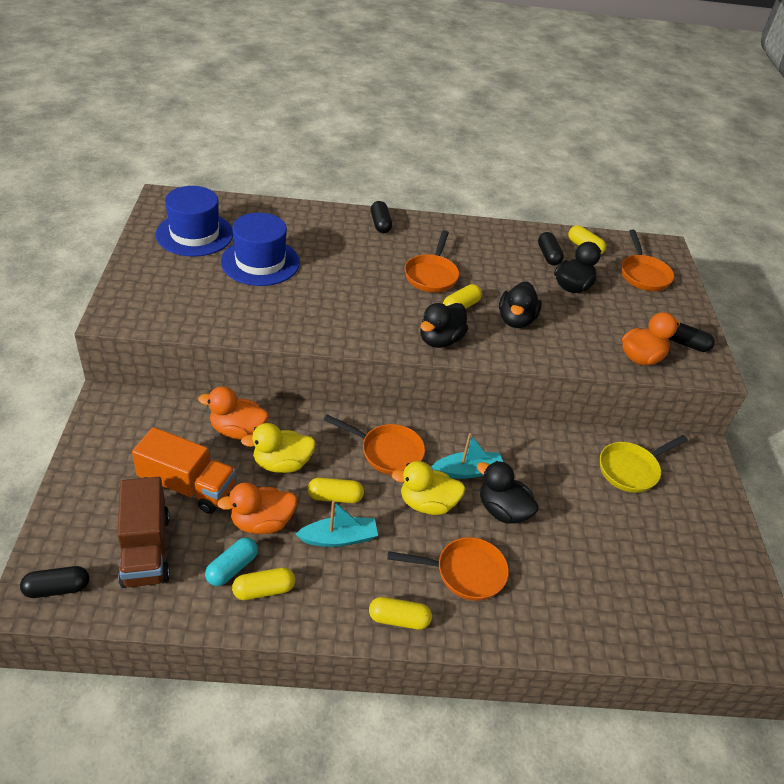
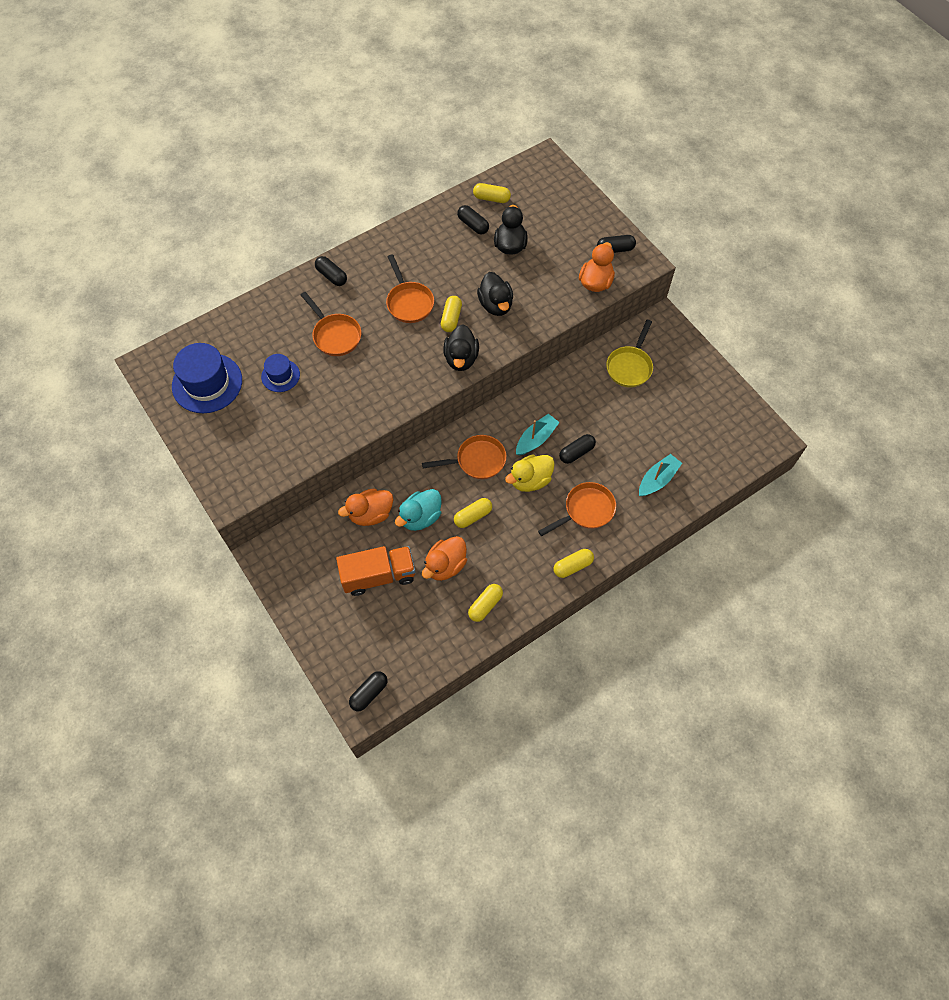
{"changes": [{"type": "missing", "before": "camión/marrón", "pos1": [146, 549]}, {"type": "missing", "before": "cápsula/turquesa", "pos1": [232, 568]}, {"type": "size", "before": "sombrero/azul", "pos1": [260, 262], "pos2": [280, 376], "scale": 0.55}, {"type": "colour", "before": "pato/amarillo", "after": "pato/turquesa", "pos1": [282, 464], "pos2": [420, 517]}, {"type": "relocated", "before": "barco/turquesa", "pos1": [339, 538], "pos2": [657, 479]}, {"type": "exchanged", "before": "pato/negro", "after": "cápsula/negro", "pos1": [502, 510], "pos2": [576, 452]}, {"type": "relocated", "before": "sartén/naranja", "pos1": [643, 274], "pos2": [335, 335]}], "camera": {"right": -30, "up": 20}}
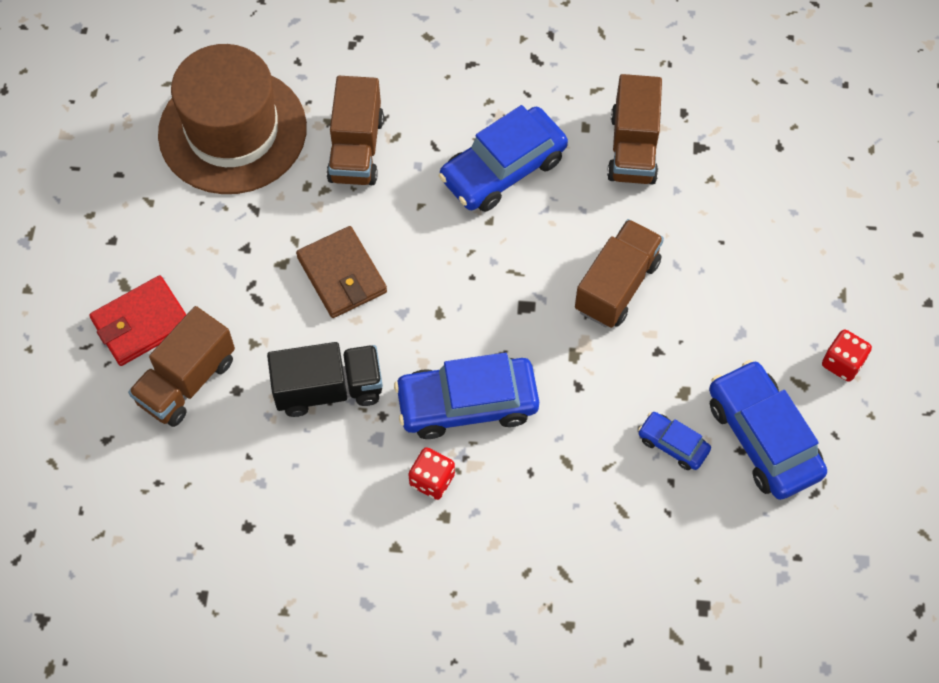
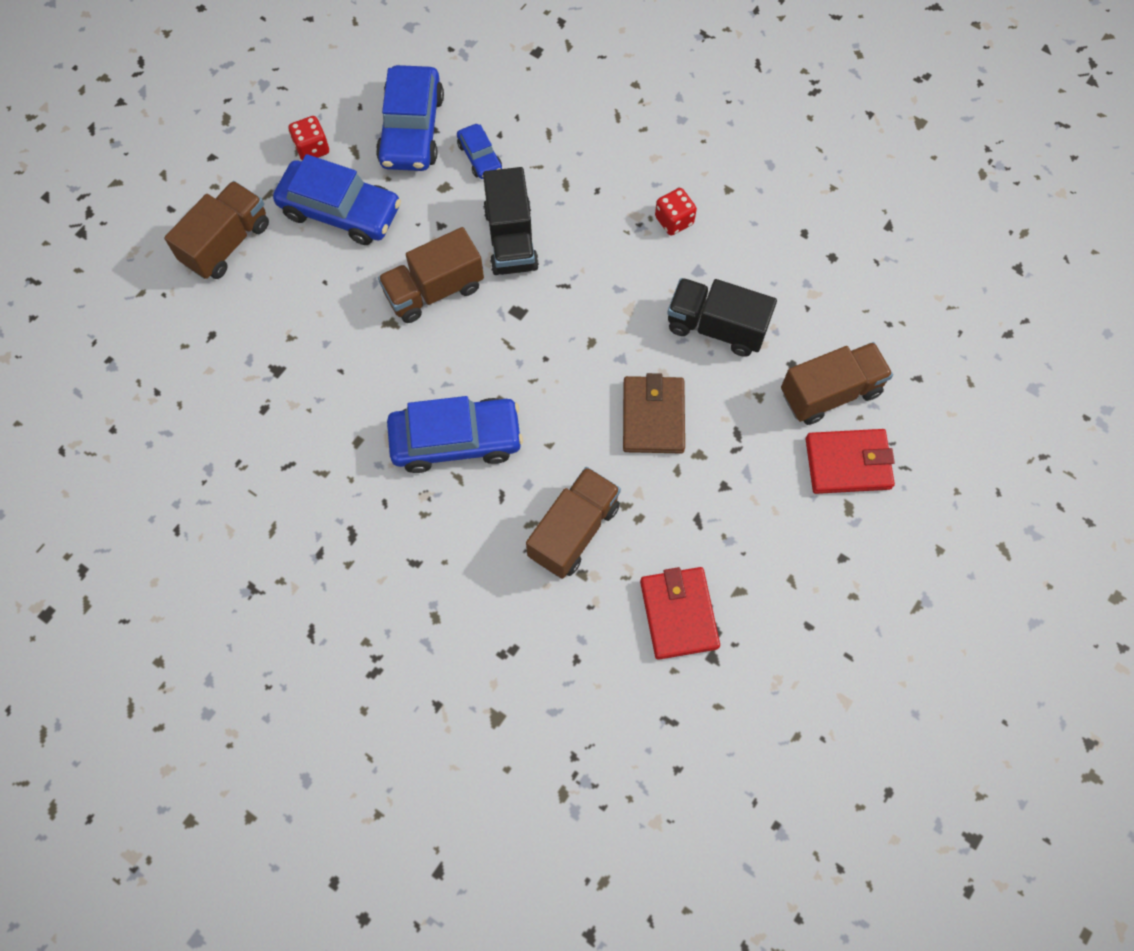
{"changes": [{"type": "exchanged", "before": "sombrero/marrón", "after": "cartera/rojo", "pos1": [232, 131], "pos2": [678, 614]}, {"type": "relocated", "before": "coche/azul", "pos1": [467, 404], "pos2": [340, 211]}, {"type": "relocated", "before": "camión/marrón", "pos1": [633, 148], "pos2": [226, 243]}, {"type": "appeared", "after": "camión/negro", "pos2": [511, 239]}], "camera": {"right": -150, "up": 5}}
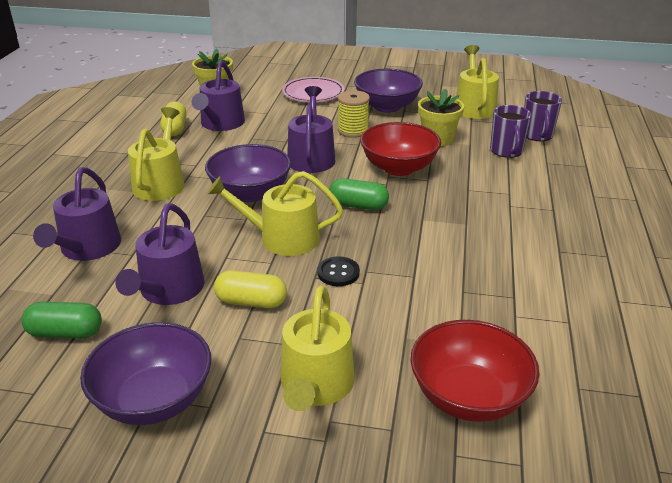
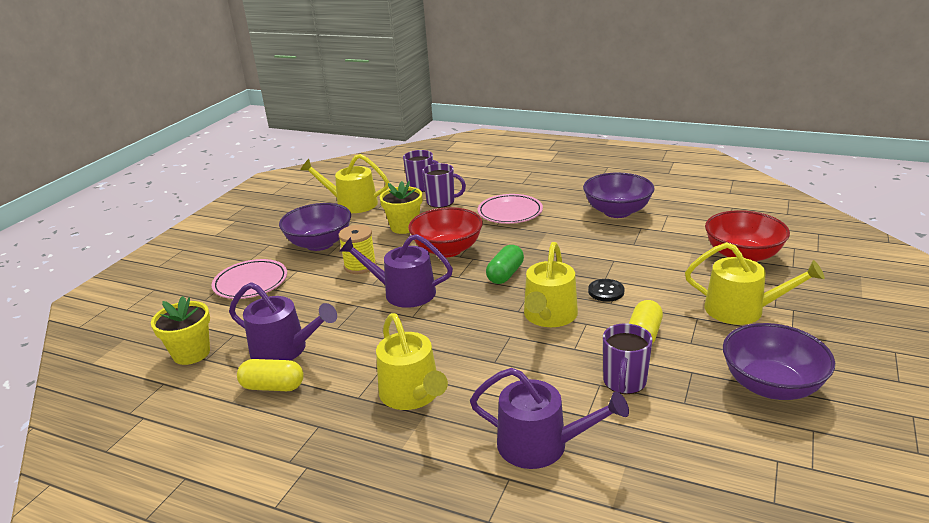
{"changes": [{"type": "missing", "before": "cápsula/verde", "pos1": [65, 333]}, {"type": "exchanged", "before": "regadera/morado", "after": "taza/morado", "pos1": [169, 290], "pos2": [624, 382]}, {"type": "spun", "before": "regadera/amarillo", "pos1": [160, 183], "pos2": [412, 394], "turn": -135}, {"type": "relocated", "before": "cuenco/morado", "pos1": [250, 193], "pos2": [617, 211]}, {"type": "appeared", "after": "plato/rosa", "pos2": [510, 212]}], "camera": {"right": -75, "up": -5}}
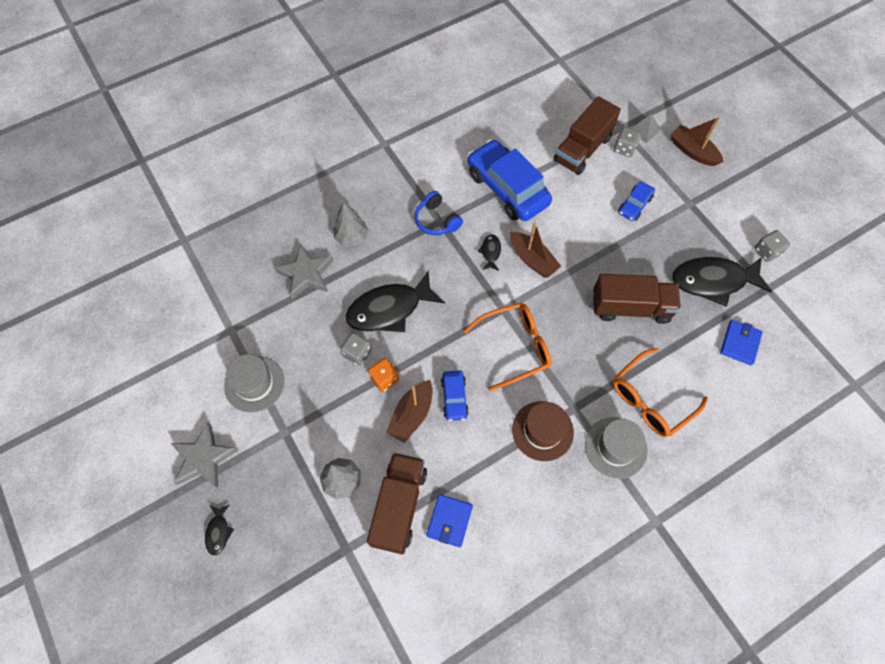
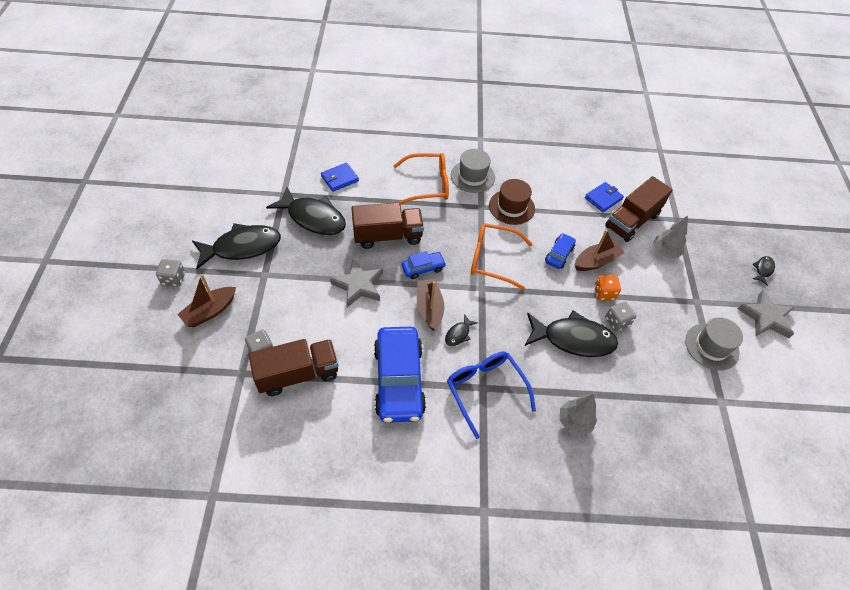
{"changes": [{"type": "relocated", "before": "estrella/gris", "pos1": [306, 274], "pos2": [358, 285]}, {"type": "exchanged", "before": "auriculares/azul", "after": "gafas/azul", "pos1": [436, 220], "pos2": [485, 390]}, {"type": "spun", "before": "camión/marrón", "pos1": [630, 307], "pos2": [387, 236], "turn": 135}, {"type": "relocated", "before": "coche/azul", "pos1": [634, 205], "pos2": [423, 268]}, {"type": "missing", "before": "pirámide/gris", "pos1": [644, 130]}, {"type": "spun", "before": "barco/marrón", "pos1": [692, 151], "pos2": [210, 311], "turn": 60}, {"type": "relocated", "before": "dado/gris", "pos1": [767, 251], "pos2": [173, 279]}, {"type": "appeared", "after": "pez/negro", "pos2": [242, 247]}], "camera": {"right": -150, "up": -10}}
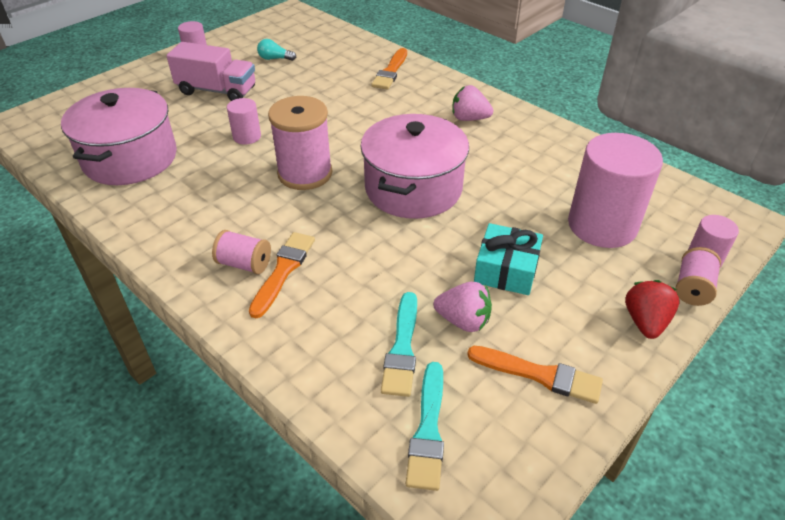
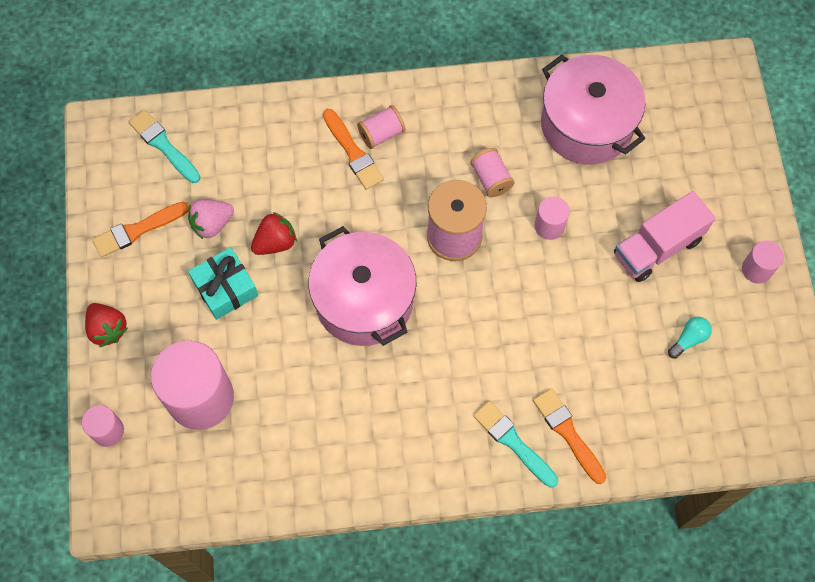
{"changes": [{"type": "relocated", "before": "pincel/turquesa", "pos1": [402, 348], "pos2": [513, 442]}, {"type": "missing", "before": "fresa/rosa", "pos1": [469, 118]}, {"type": "relocated", "before": "carrete/rosa", "pos1": [692, 288], "pos2": [491, 179]}, {"type": "appeared", "after": "fresa/rojo", "pos2": [275, 242]}], "camera": {"right": 130, "up": 25}}
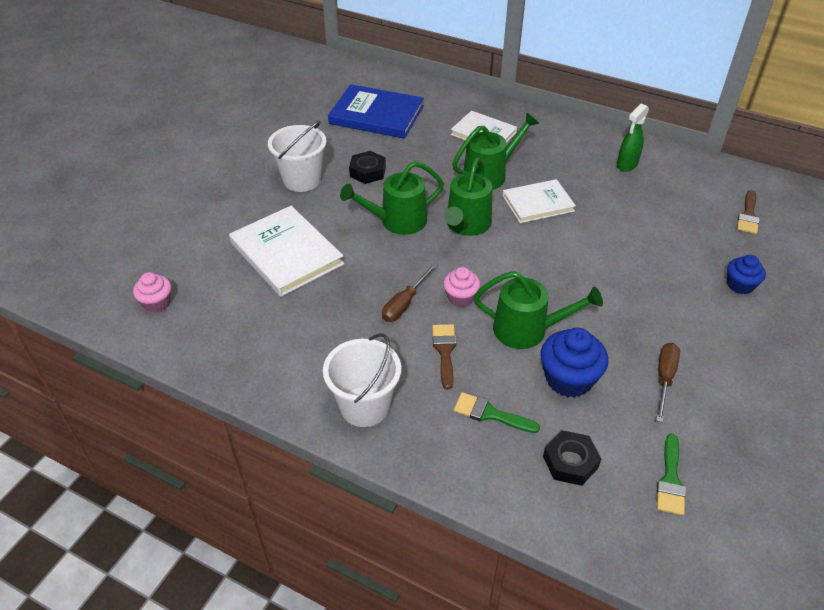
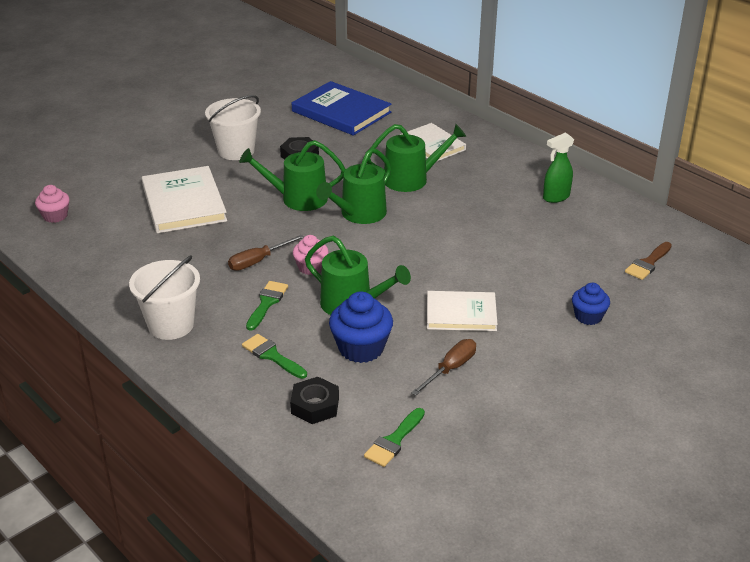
{"changes": [{"type": "colour", "before": "pincel/marrón", "after": "pincel/verde", "pos1": [445, 351], "pos2": [267, 303]}, {"type": "relocated", "before": "libro/blanco", "pos1": [538, 203], "pos2": [461, 313]}], "camera": {"right": 20, "up": -10}}
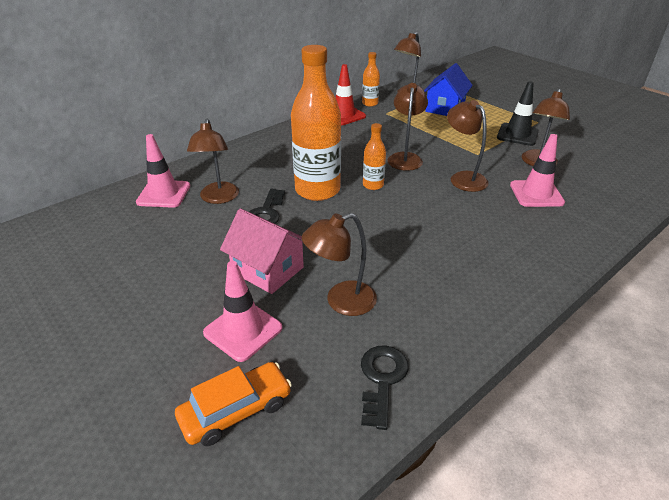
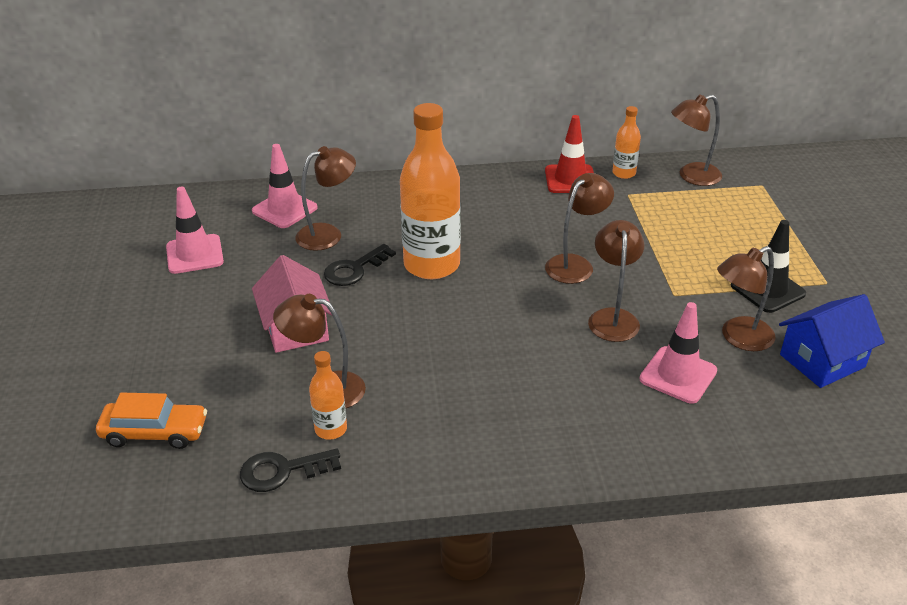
{"changes": [{"type": "spun", "before": "lámpara/marrón", "pos1": [218, 198], "pos2": [328, 234], "turn": -150}, {"type": "relocated", "before": "cono de tráfico/rosa", "pos1": [243, 330], "pos2": [194, 254]}, {"type": "spun", "before": "llave/negro", "pos1": [382, 379], "pos2": [282, 471], "turn": -150}, {"type": "relocated", "before": "botella/naranja", "pos1": [373, 185], "pos2": [331, 429]}, {"type": "relocated", "before": "casa/azul", "pos1": [445, 108], "pos2": [822, 361]}], "camera": {"right": 35, "up": 0}}
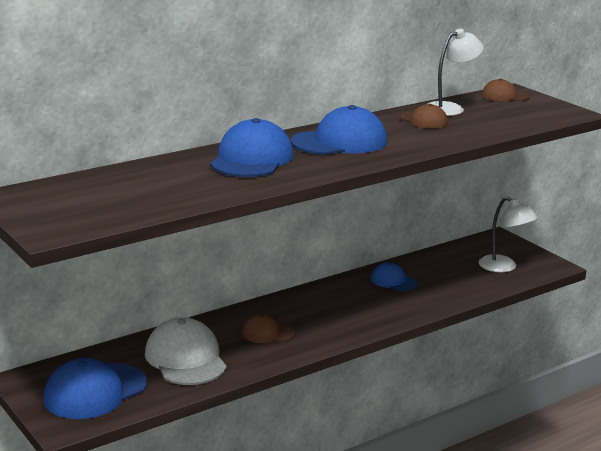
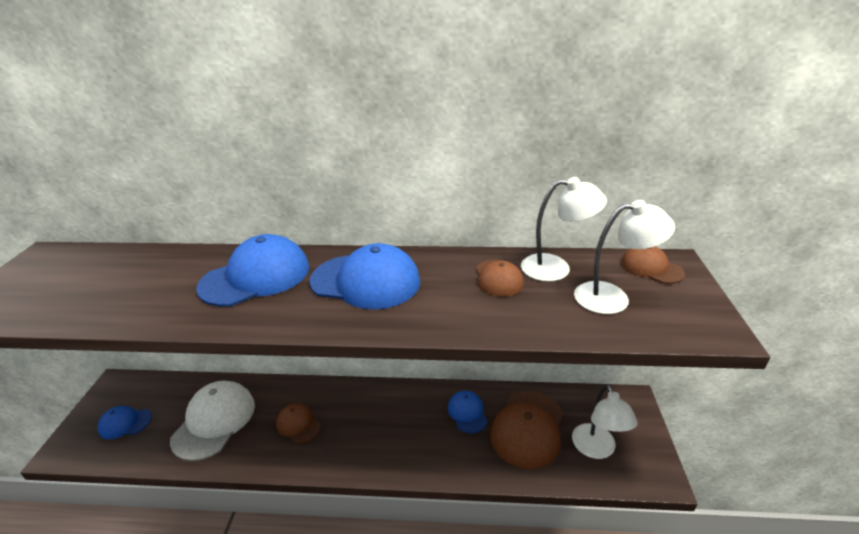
{"changes": [{"type": "size", "before": "gorra/azul", "pos1": [95, 391], "pos2": [125, 423], "scale": 0.55}, {"type": "appeared", "after": "gorra/marrón", "pos2": [528, 428]}, {"type": "appeared", "after": "lámpara/blanco", "pos2": [612, 297]}], "camera": {"right": 40, "up": 10}}
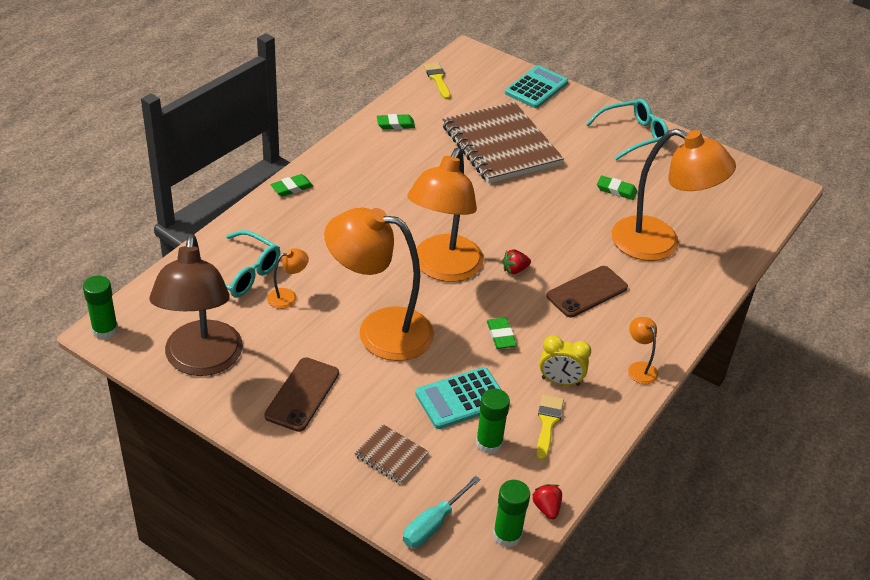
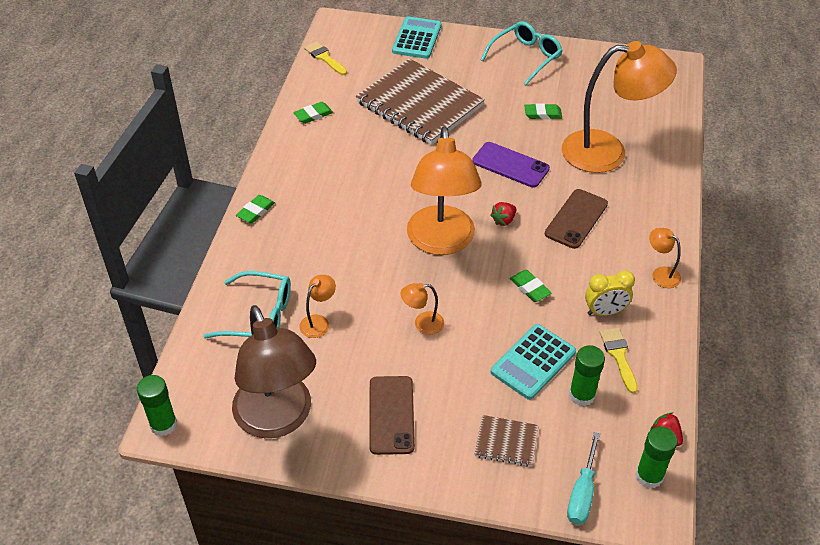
{"changes": [{"type": "size", "before": "lámpara/naranja", "pos1": [379, 330], "pos2": [422, 324], "scale": 0.4}, {"type": "appeared", "after": "móvil/morado", "pos2": [510, 165]}], "camera": {"right": -20, "up": 5}}
